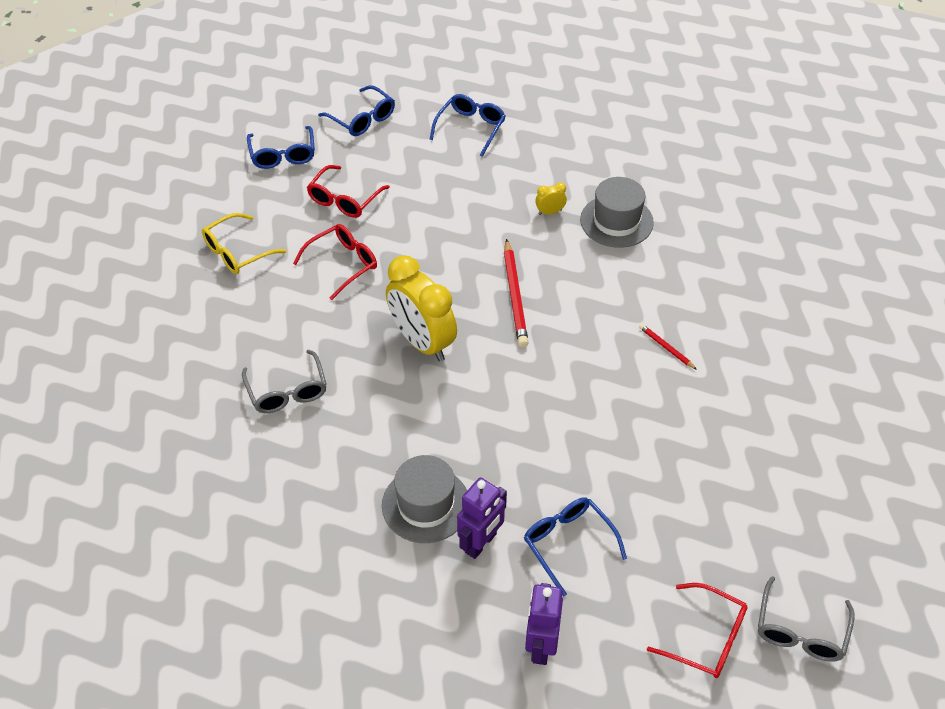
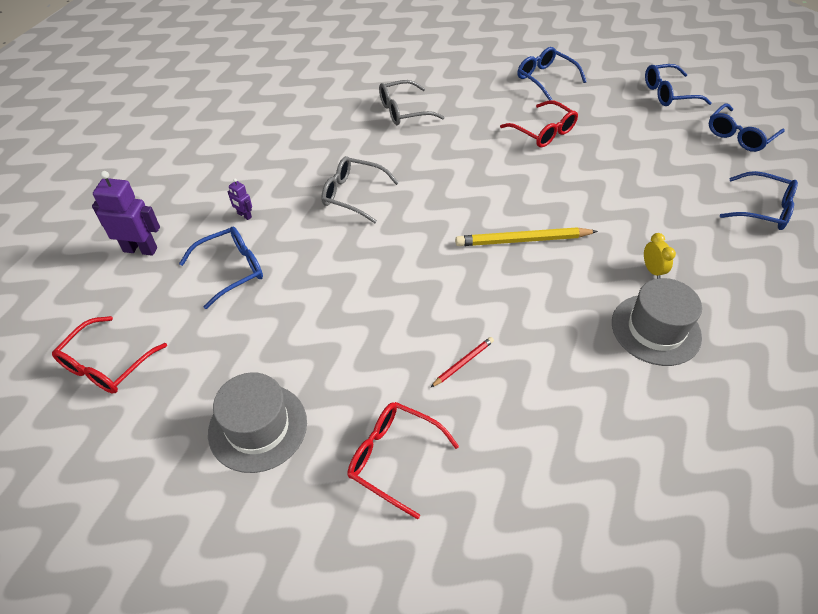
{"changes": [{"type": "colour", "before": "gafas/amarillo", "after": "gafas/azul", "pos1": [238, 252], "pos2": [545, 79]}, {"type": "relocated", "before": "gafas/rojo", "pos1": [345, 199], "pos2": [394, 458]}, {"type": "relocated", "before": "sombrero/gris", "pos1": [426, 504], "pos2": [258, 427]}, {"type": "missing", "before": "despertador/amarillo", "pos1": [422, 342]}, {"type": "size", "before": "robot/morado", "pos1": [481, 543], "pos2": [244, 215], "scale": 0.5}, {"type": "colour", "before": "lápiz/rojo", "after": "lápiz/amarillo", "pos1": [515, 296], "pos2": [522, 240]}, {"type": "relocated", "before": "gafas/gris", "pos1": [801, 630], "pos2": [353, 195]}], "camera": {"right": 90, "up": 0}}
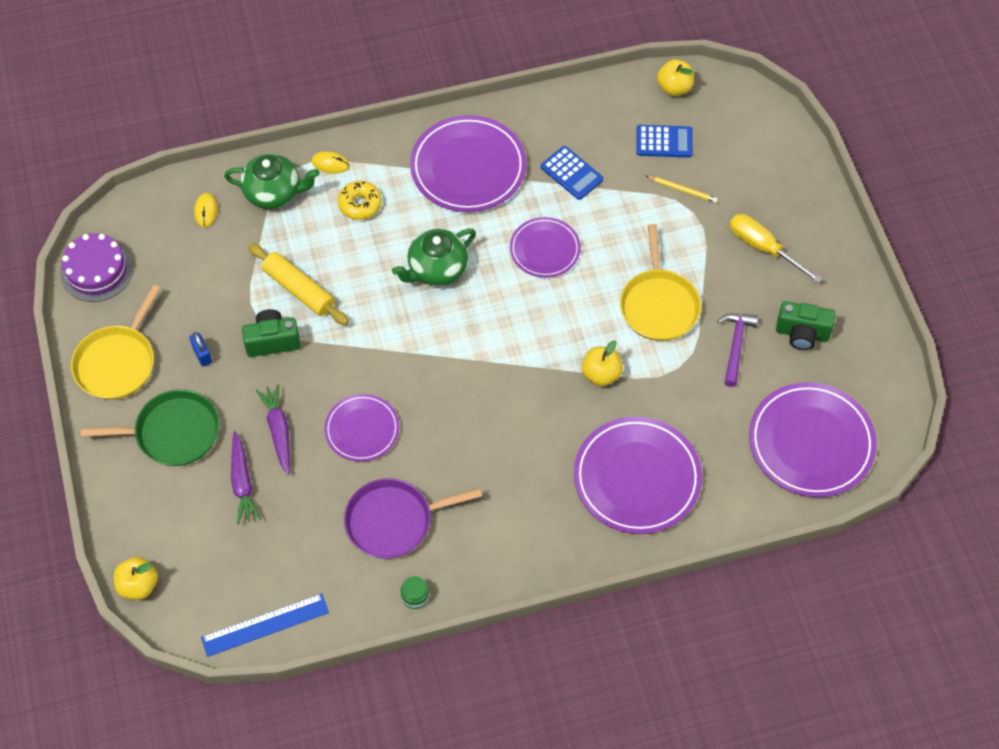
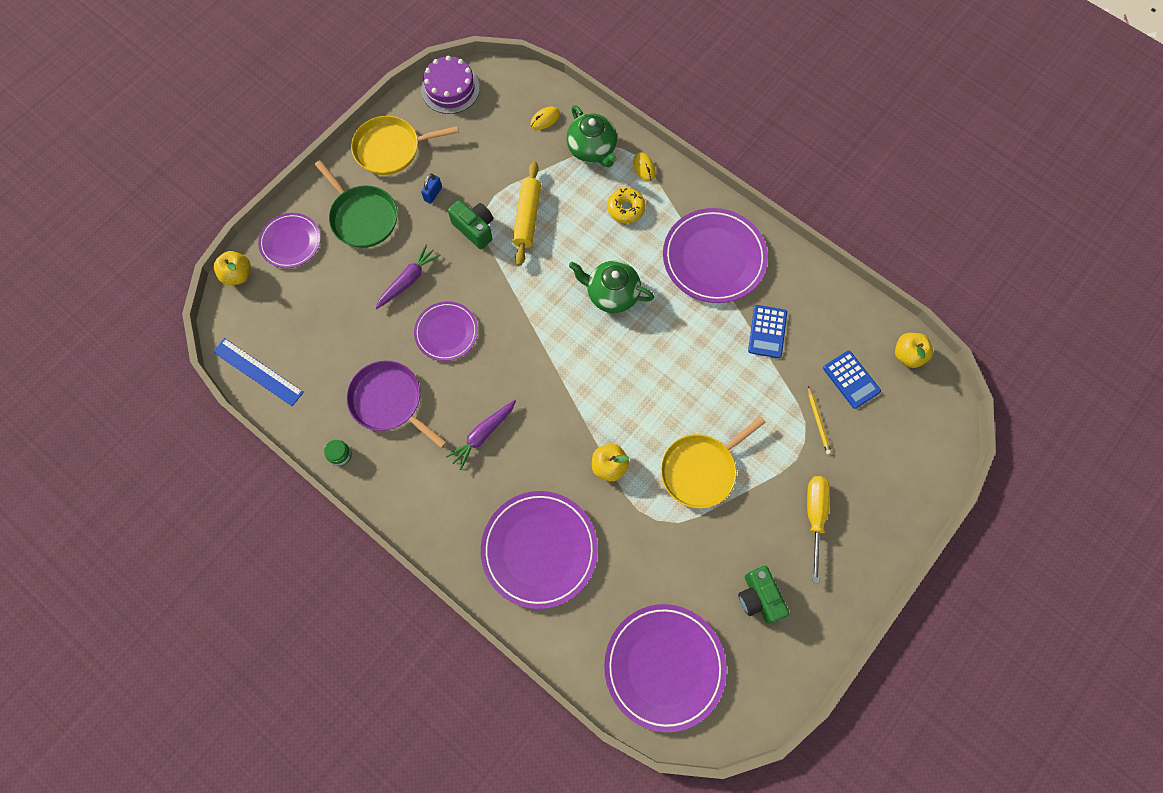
{"changes": [{"type": "relocated", "before": "zanahoria/morado", "pos1": [242, 482], "pos2": [483, 435]}, {"type": "relocated", "before": "plato/morado", "pos1": [545, 249], "pos2": [291, 242]}, {"type": "missing", "before": "martillo/morado", "pos1": [735, 346]}], "camera": {"right": 55, "up": 10}}
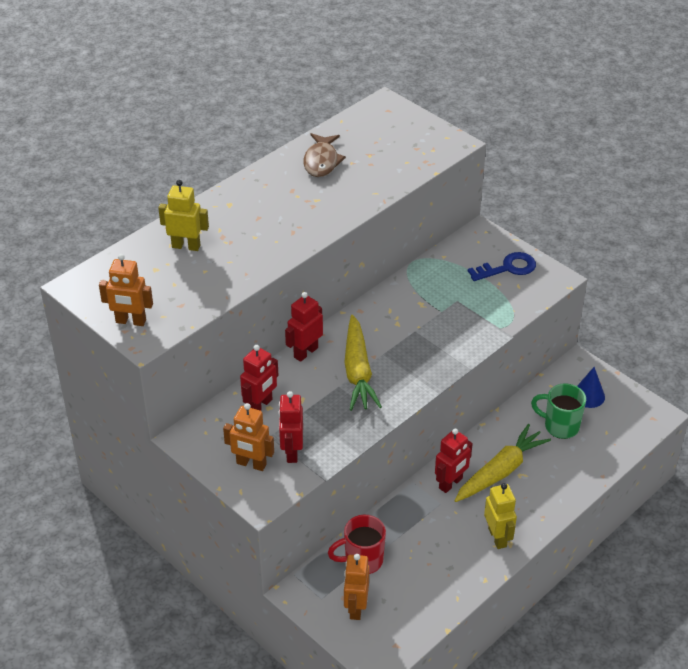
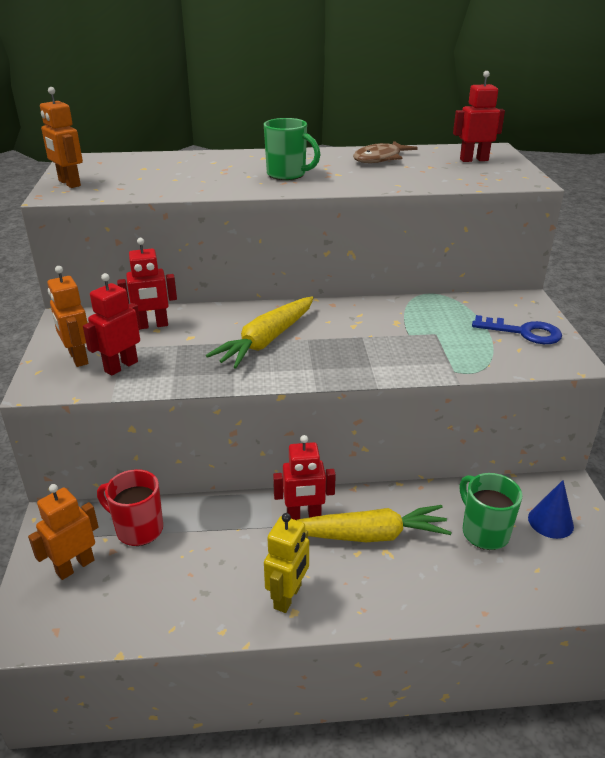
{"changes": [{"type": "missing", "before": "robot/amarillo", "pos1": [186, 246]}, {"type": "relocated", "before": "robot/rojo", "pos1": [305, 352], "pos2": [474, 160]}, {"type": "appeared", "after": "taza/verde", "pos2": [287, 175]}], "camera": {"right": 40, "up": -10}}
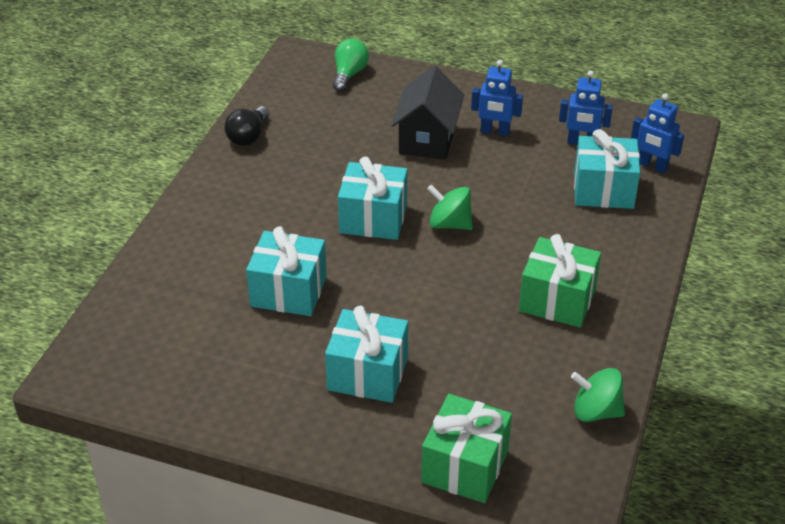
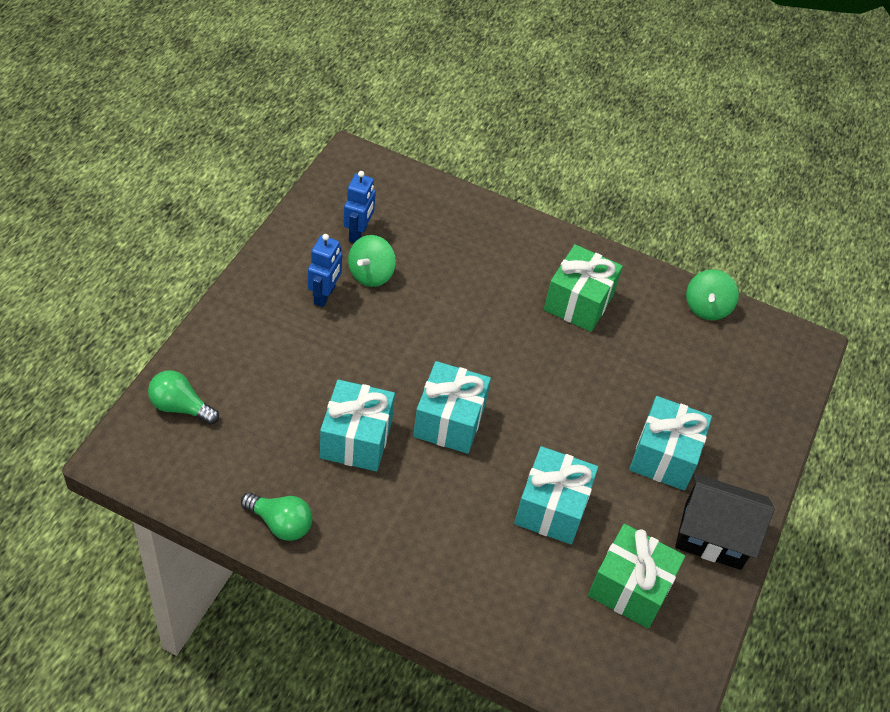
{"changes": [{"type": "colour", "before": "bombilla/negro", "after": "bombilla/verde", "pos1": [248, 136], "pos2": [280, 523]}, {"type": "relocated", "before": "casa/negro", "pos1": [427, 139], "pos2": [713, 535]}, {"type": "relocated", "before": "regalo/verde", "pos1": [465, 466], "pos2": [630, 588]}, {"type": "relocated", "before": "peonza/verde", "pos1": [449, 224], "pos2": [371, 274]}, {"type": "relocated", "before": "regalo/turquesa", "pos1": [603, 190], "pos2": [356, 439]}, {"type": "missing", "before": "robot/azul", "pos1": [652, 166]}], "camera": {"right": -90, "up": 10}}
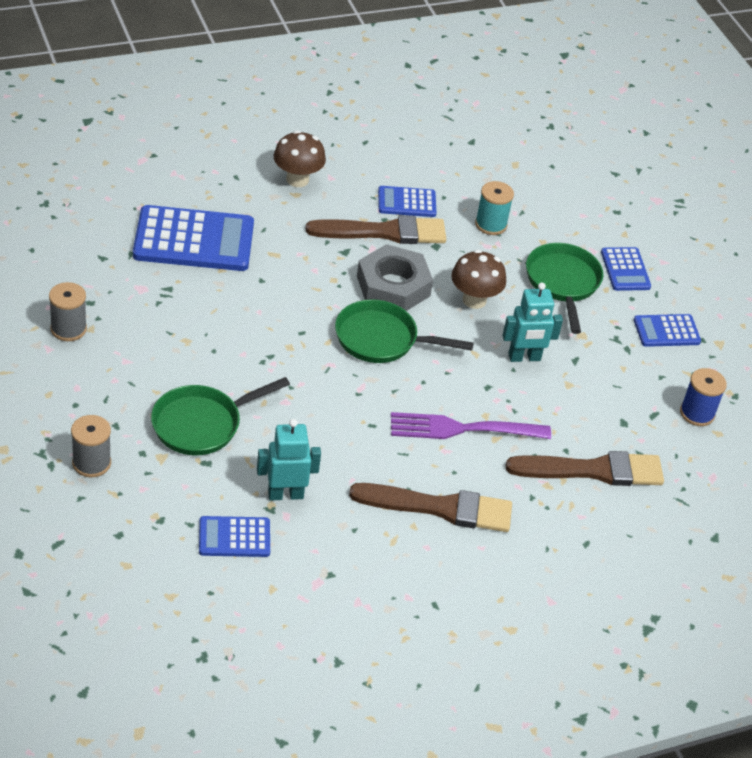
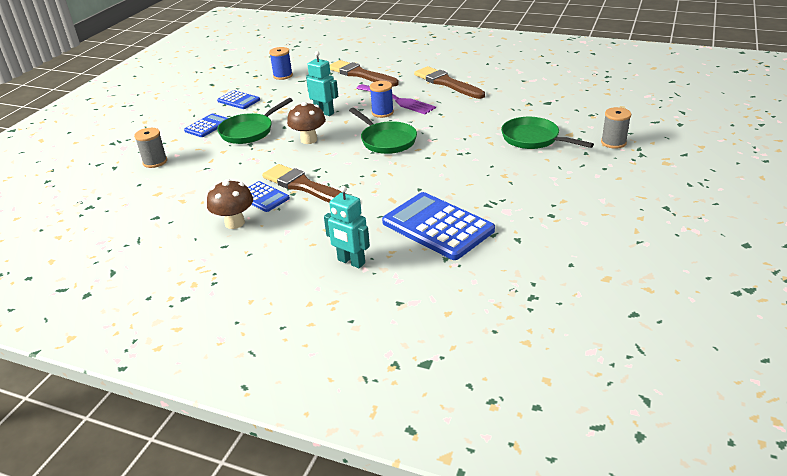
{"changes": [{"type": "relocated", "before": "carrete/gris", "pos1": [68, 329], "pos2": [155, 162]}, {"type": "spun", "before": "sartén/verde", "pos1": [201, 424], "pos2": [533, 139], "turn": -150}, {"type": "missing", "before": "calculadora/azul", "pos1": [234, 537]}, {"type": "relocated", "before": "robot/turquesa", "pos1": [285, 494], "pos2": [351, 262]}, {"type": "relocated", "before": "seta/marrón", "pos1": [297, 179], "pos2": [234, 223]}, {"type": "missing", "before": "tuerca/gris", "pos1": [393, 286]}, {"type": "missing", "before": "carrete/turquesa", "pos1": [491, 224]}, {"type": "appeared", "after": "carrete/azul", "pos2": [382, 113]}], "camera": {"right": -130, "up": -10}}
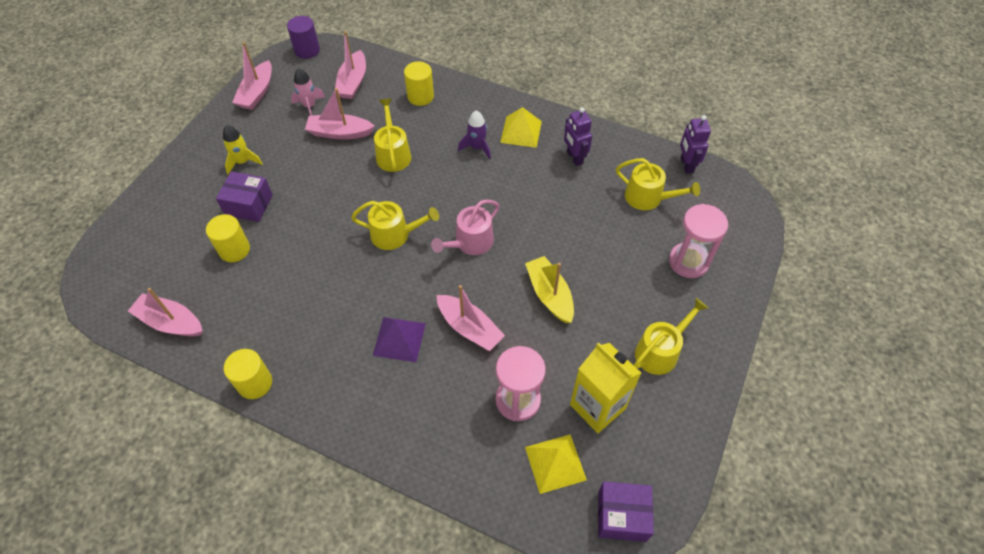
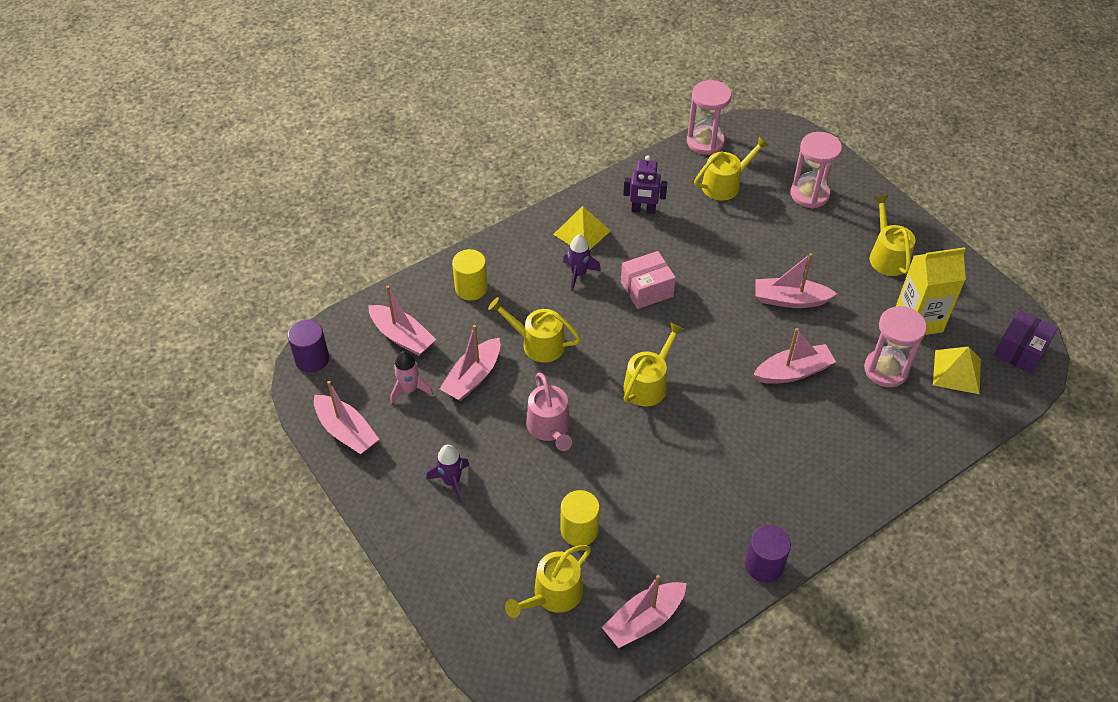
{"changes": [{"type": "missing", "before": "caja/morado", "pos1": [249, 205]}, {"type": "colour", "before": "cohete/amarillo", "after": "cohete/morado", "pos1": [243, 162], "pos2": [451, 481]}, {"type": "colour", "before": "cilindro/amarillo", "after": "cilindro/morado", "pos1": [255, 383], "pos2": [764, 565]}, {"type": "missing", "before": "pirámide/morado", "pos1": [399, 339]}, {"type": "relocated", "before": "regadera/rosa", "pos1": [470, 242], "pos2": [550, 427]}, {"type": "colour", "before": "barco/amarillo", "after": "barco/rosa", "pos1": [549, 295], "pos2": [790, 300]}, {"type": "exchanged", "before": "robot/morado", "after": "reloj de arena/rosa", "pos1": [686, 165], "pos2": [705, 142]}, {"type": "appeared", "after": "regadera/amarillo", "pos2": [553, 594]}, {"type": "appeared", "after": "caja/rosa", "pos2": [646, 289]}], "camera": {"right": -60, "up": -5}}
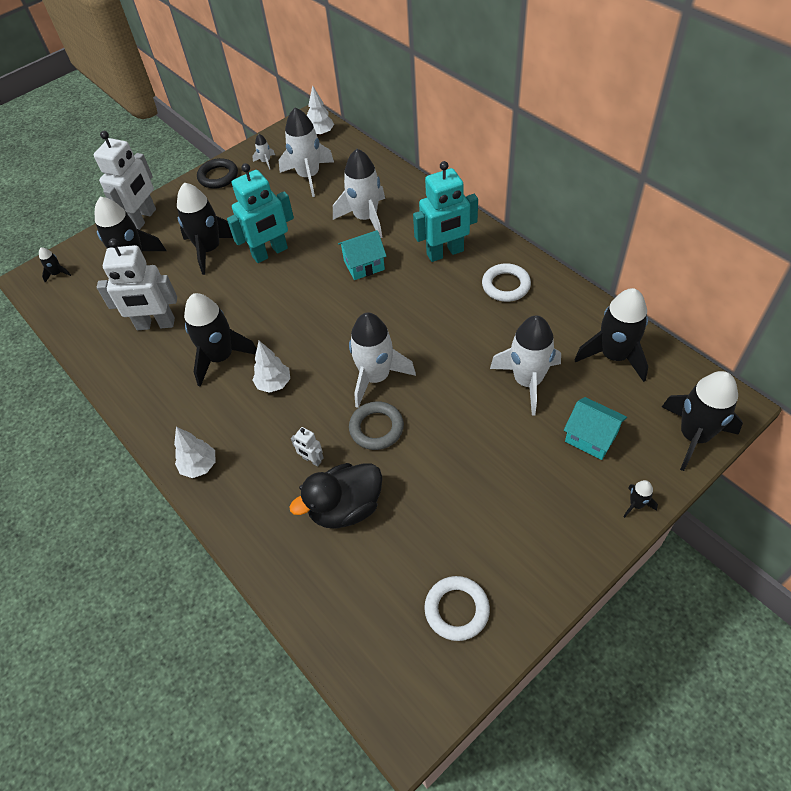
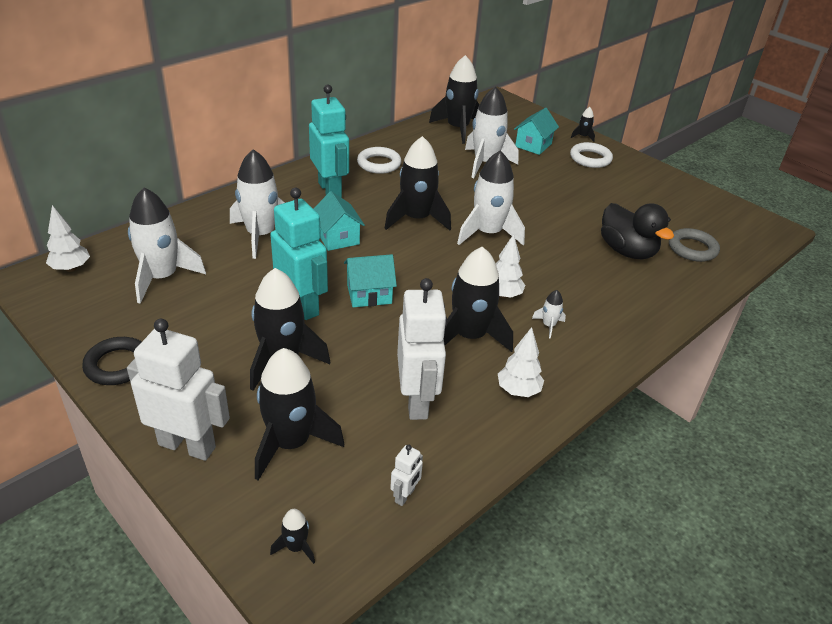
{"changes": [{"type": "relocated", "before": "árbol/blanco", "pos1": [199, 466], "pos2": [518, 391]}, {"type": "relocated", "before": "cohete/blanco", "pos1": [266, 162], "pos2": [548, 325]}, {"type": "relocated", "before": "robot/blanco", "pos1": [312, 460], "pos2": [405, 495]}, {"type": "relocated", "before": "anillo/gris", "pos1": [376, 428], "pos2": [692, 248]}, {"type": "relocated", "before": "anillo/blanco", "pos1": [456, 610], "pos2": [590, 158]}, {"type": "relocated", "before": "cohete/negro", "pos1": [693, 435], "pos2": [416, 219]}, {"type": "appeared", "after": "casa/turquesa", "pos2": [369, 294]}], "camera": {"right": -100, "up": -15}}
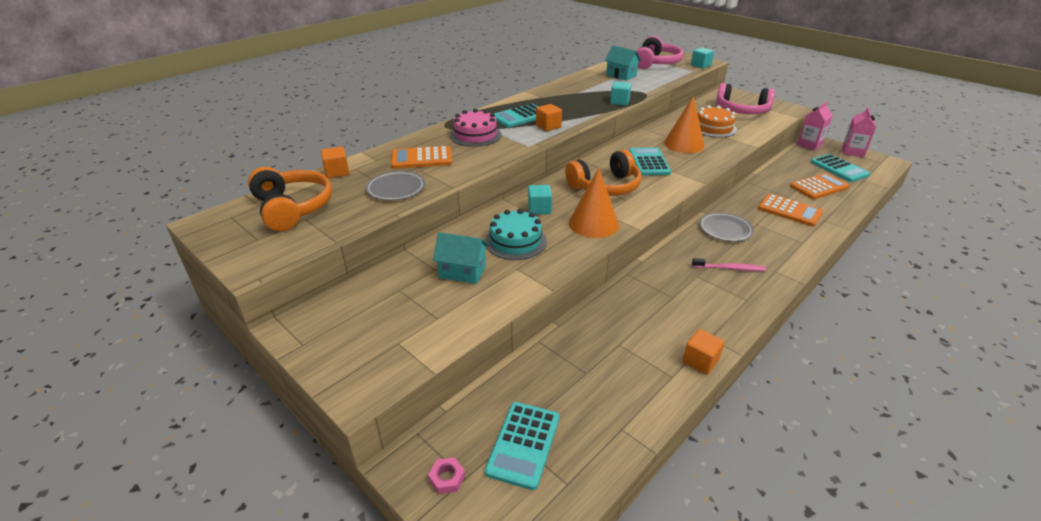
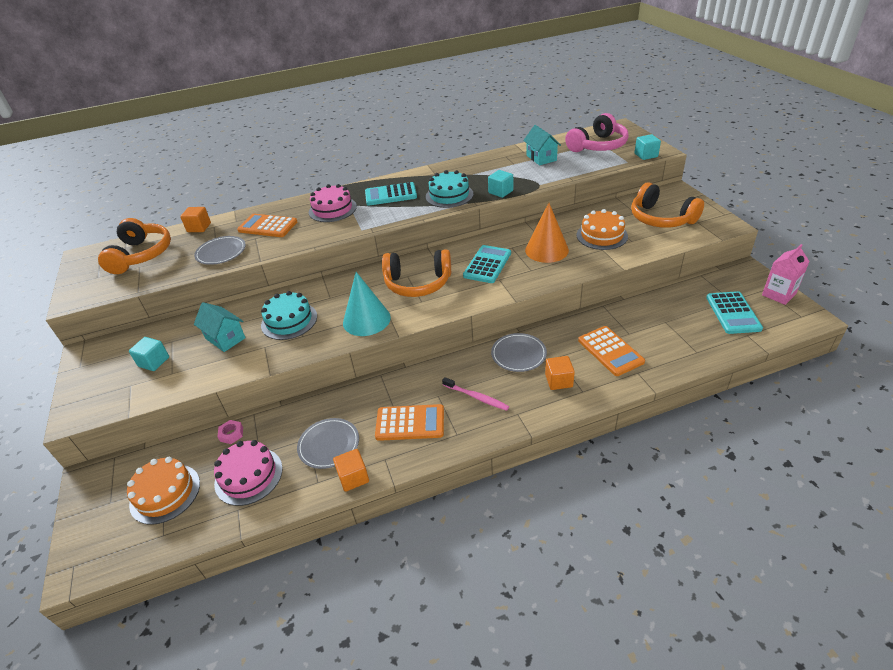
{"changes": [{"type": "relocated", "before": "tuerca/rosa", "pos1": [447, 478], "pos2": [231, 434]}, {"type": "exchanged", "before": "calculadora/turquesa", "after": "tarta/naranja", "pos1": [523, 444], "pos2": [165, 493]}, {"type": "relocated", "before": "cubo/turquesa", "pos1": [539, 209], "pos2": [154, 362]}, {"type": "relocated", "before": "cubo/naranja", "pos1": [548, 126], "pos2": [558, 381]}, {"type": "colour", "before": "cono/naranja", "after": "cono/turquesa", "pos1": [593, 223], "pos2": [366, 320]}, {"type": "colour", "before": "auriculares/rosa", "after": "auriculares/naranja", "pos1": [741, 111], "pos2": [661, 218]}, {"type": "relocated", "before": "calculadora/naranja", "pos1": [819, 187], "pos2": [410, 423]}, {"type": "missing", "before": "cartón de leche/rosa", "pos1": [809, 145]}, {"type": "appeared", "after": "tarta/rosa", "pos2": [248, 476]}, {"type": "appeared", "after": "plato/gris", "pos2": [329, 445]}, {"type": "appeared", "after": "tarta/turquesa", "pos2": [449, 195]}], "camera": {"right": 30, "up": 5}}
